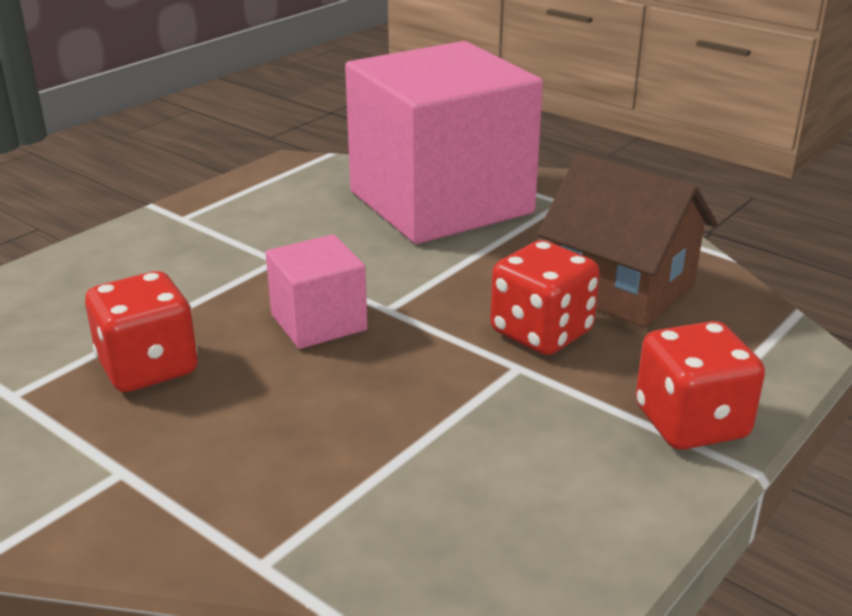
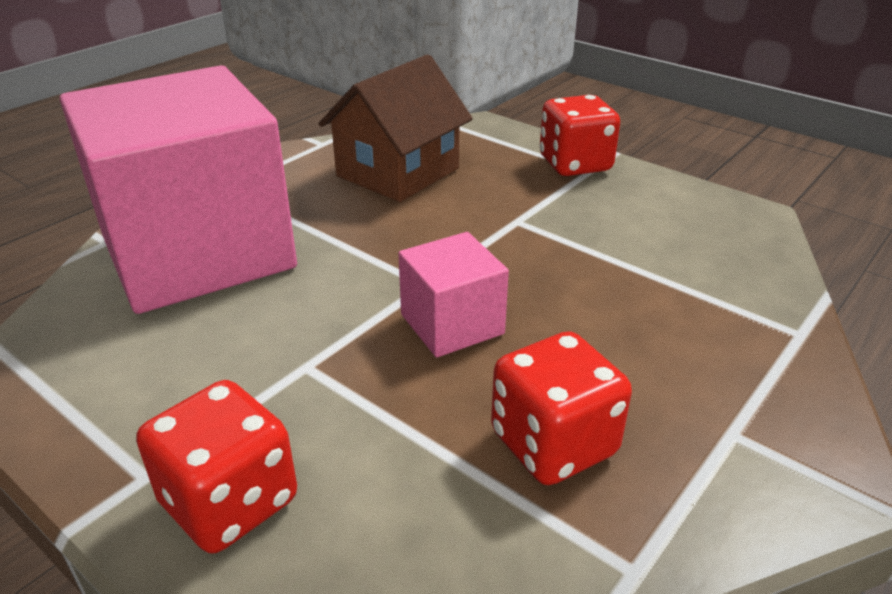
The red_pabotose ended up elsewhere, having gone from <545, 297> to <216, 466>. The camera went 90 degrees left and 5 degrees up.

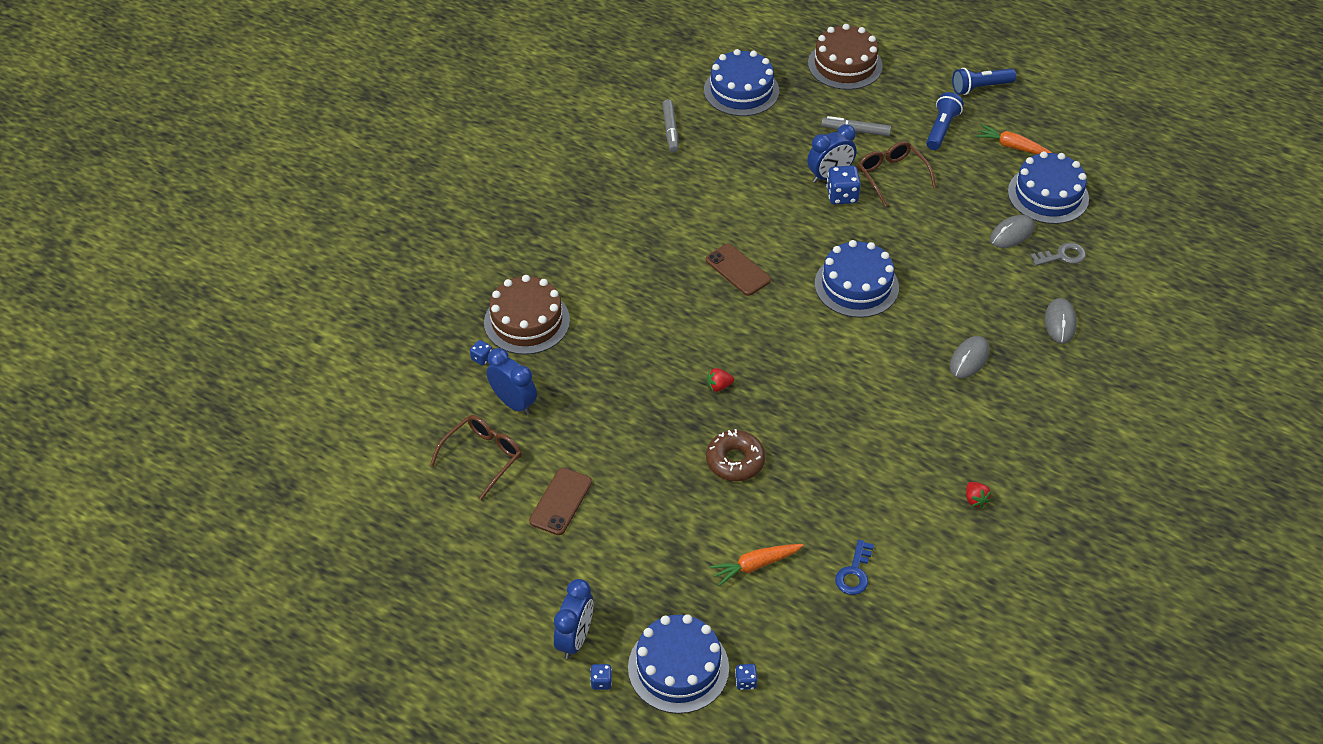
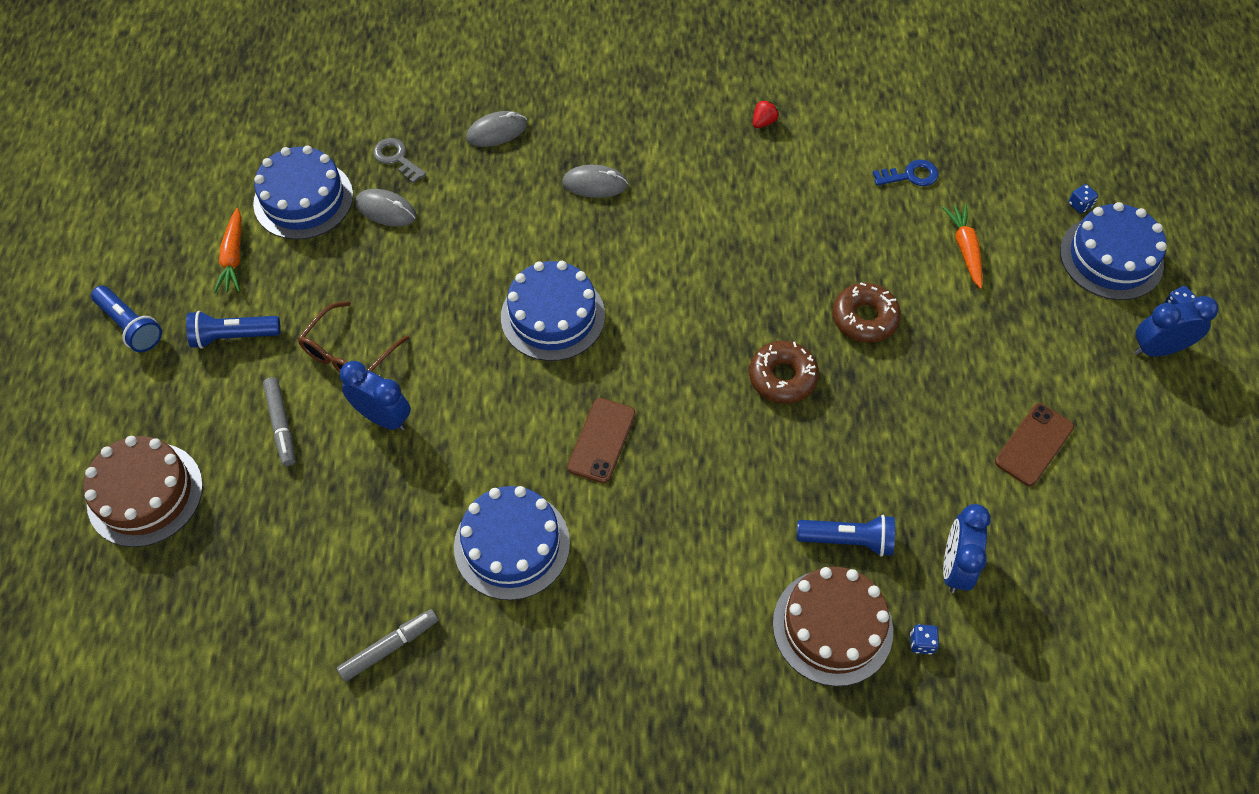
The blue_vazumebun ended up elsewhere, having gone from <741, 82> to <512, 543>. Where the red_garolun stood at <720, 380>, the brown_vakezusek came to stand at <784, 372>. The second view gained the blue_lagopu at <846, 535>. The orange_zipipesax at <756, 565> ended up facing another way, 135 degrees counterclockwise from before. The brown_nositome at <560, 501> ended up facing another way, 45 degrees counterclockwise from before. The second view lost the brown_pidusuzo at <476, 457>. The second view lost the blue_pabotose at <843, 185>. The camera went 120 degrees left and 10 degrees up.

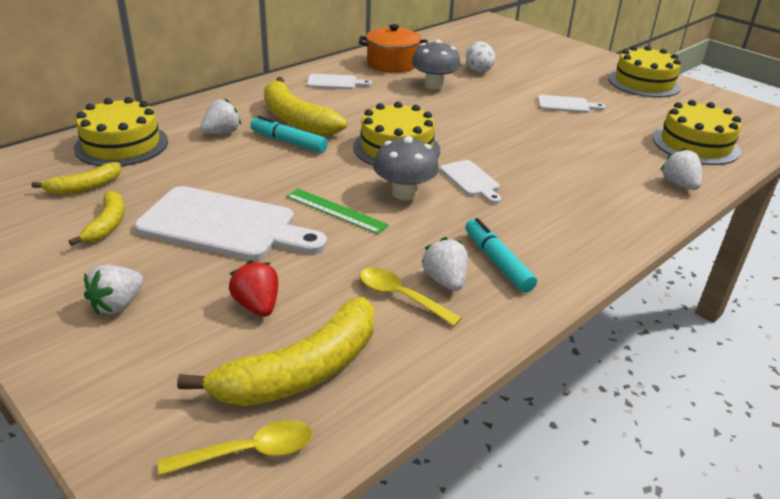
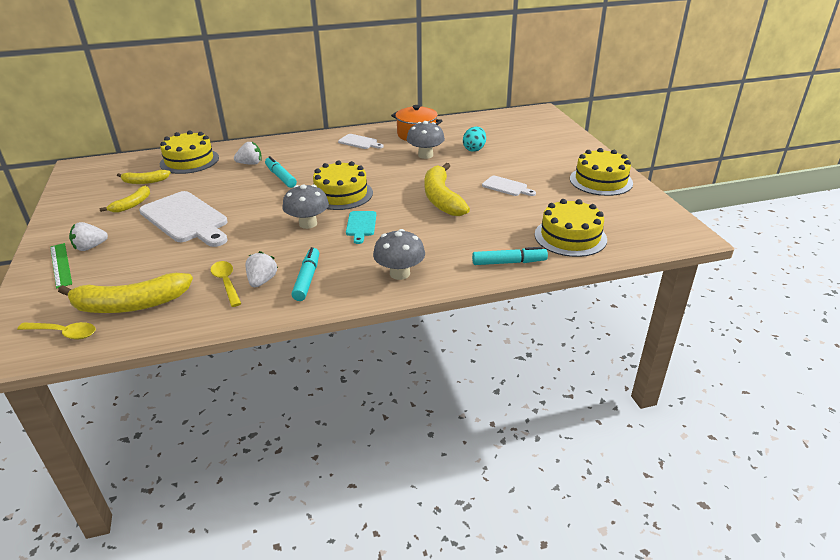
The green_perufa ended up elsewhere, having gone from <337, 211> to <61, 266>. What was the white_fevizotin at <470, 182> turned into the turquoise_fevizotin at <361, 227>. The second view gained the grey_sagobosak at <399, 254>. The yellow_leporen ended up elsewhere, having gone from <305, 106> to <447, 189>. What was the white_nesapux at <480, 57> turned into the turquoise_nesapux at <474, 139>. Where the white_garolun stood at <681, 169>, the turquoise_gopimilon came to stand at <510, 256>. The second view lost the red_garolun at <253, 288>. The camera went 30 degrees right and 0 degrees up.

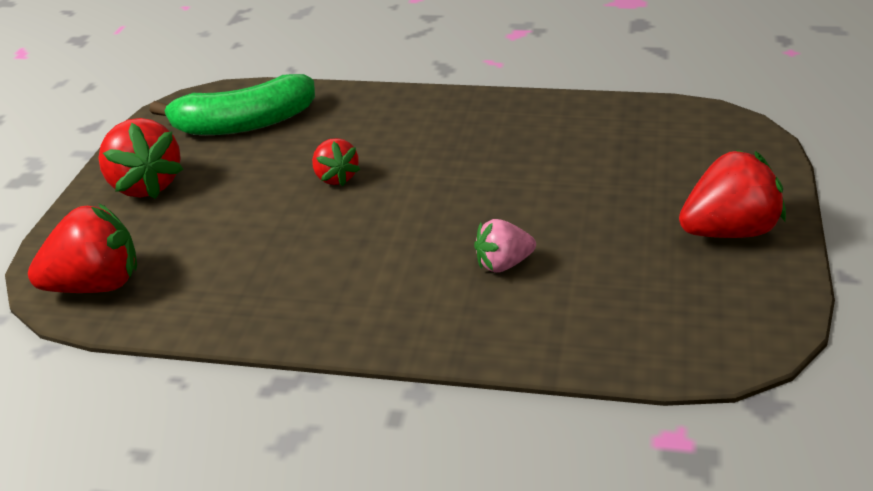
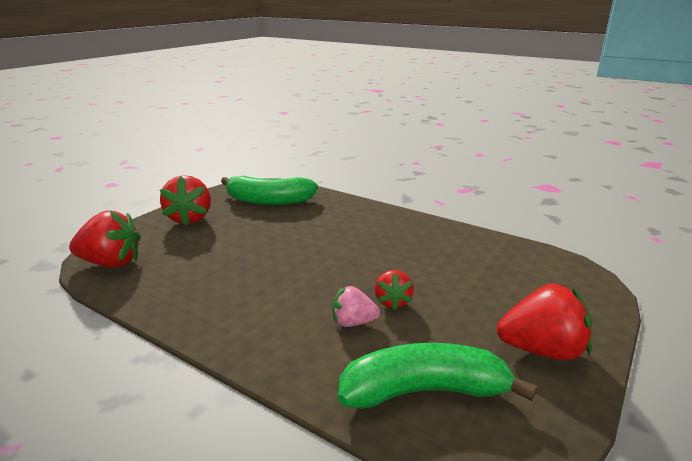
The second view gained the green_leporen at <437, 376>. The red_garolun ended up elsewhere, having gone from <336, 162> to <394, 290>. The camera went 20 degrees right and 10 degrees down.

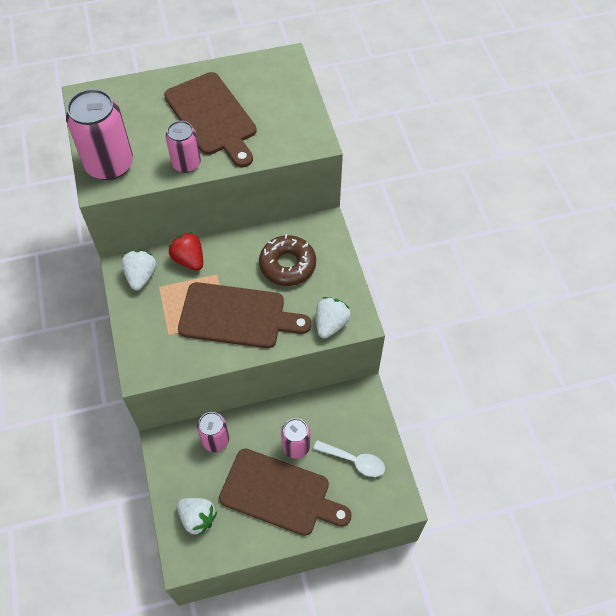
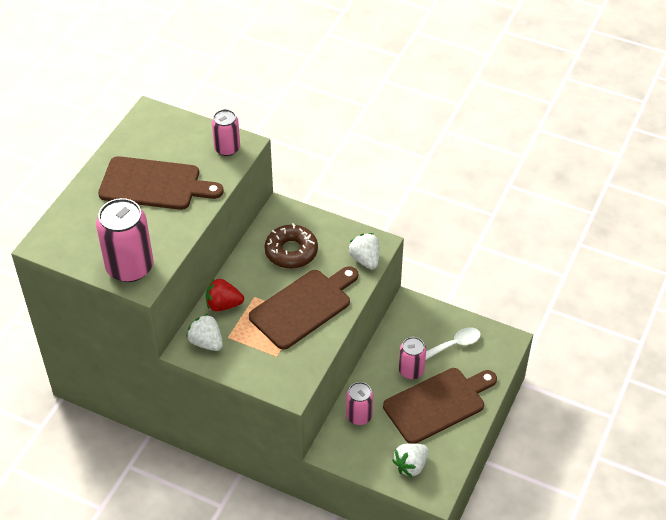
The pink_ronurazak ended up elsewhere, having gone from <183, 147> to <226, 132>. The white_garolun at <197, 517> ended up facing another way, 150 degrees clockwise from before. The camera went 50 degrees left and 10 degrees down.

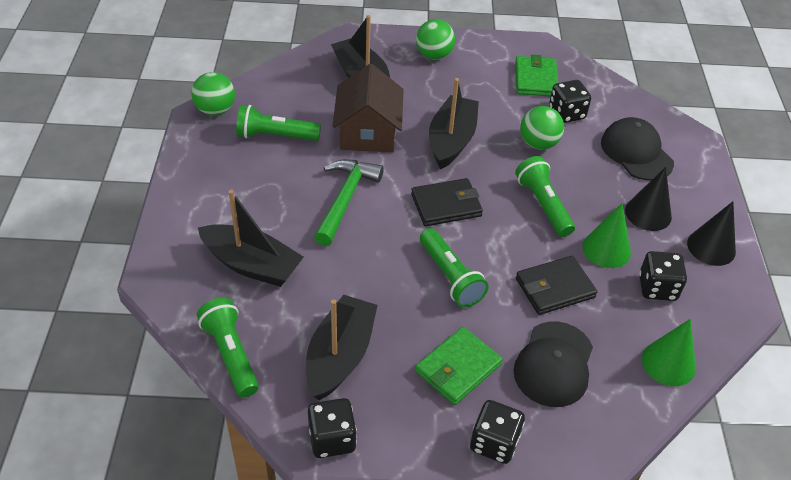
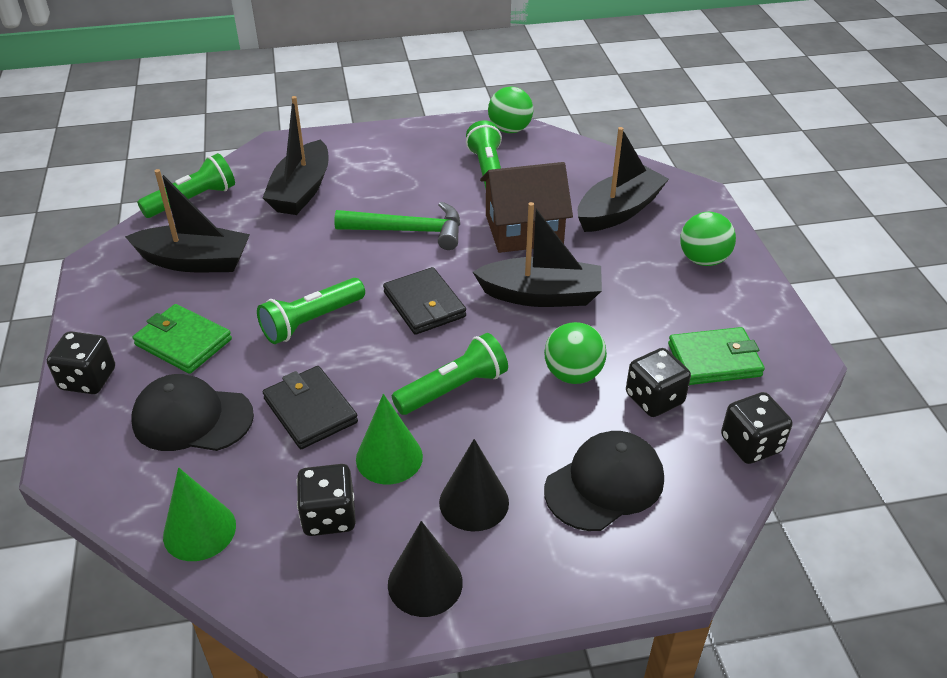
The black_pabotose ended up elsewhere, having gone from <332, 428> to <756, 428>. The camera went 80 degrees right and 5 degrees down.

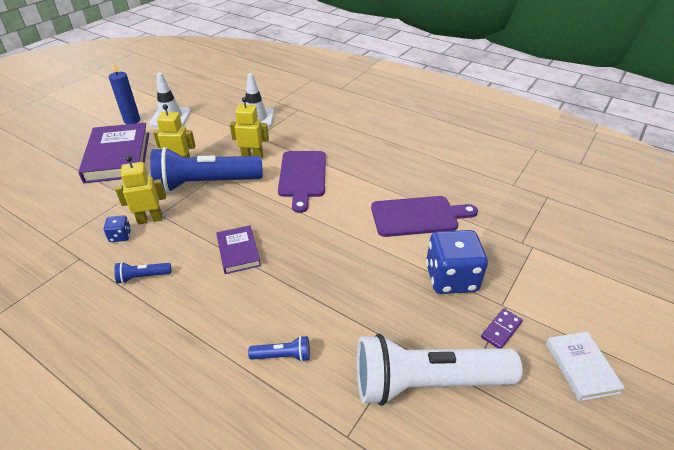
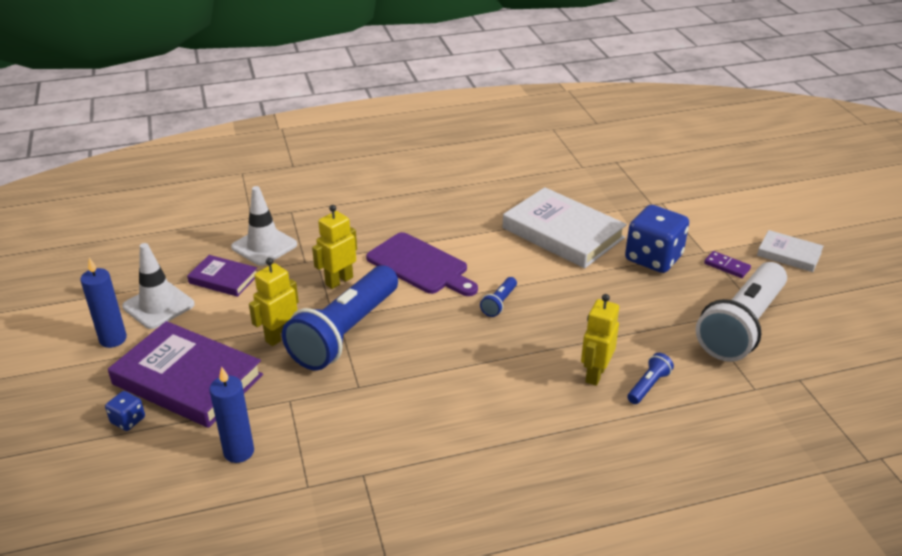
The blue_pabotose ended up elsewhere, having gone from <117, 228> to <125, 411>. The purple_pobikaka ended up elsewhere, having gone from <238, 249> to <222, 276>. The second view gained the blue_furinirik at <231, 414>. The blue_lagopu ended up elsewhere, having gone from <142, 273> to <498, 297>. Where the purple_fevizotin stood at <424, 216>, the white_pobikaka came to stand at <565, 227>. The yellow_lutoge ended up elsewhere, having gone from <140, 190> to <600, 340>. The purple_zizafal at <502, 328> ended up facing another way, 45 degrees counterclockwise from before. The camera went 50 degrees left and 5 degrees down.

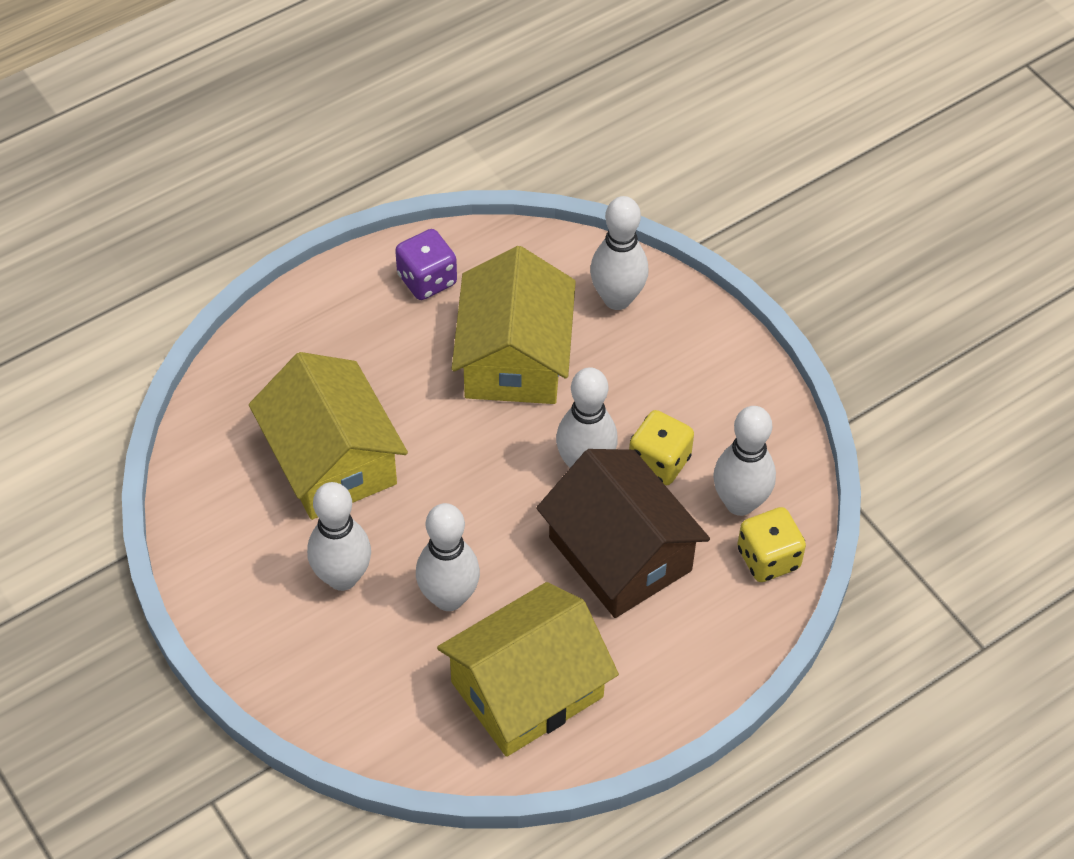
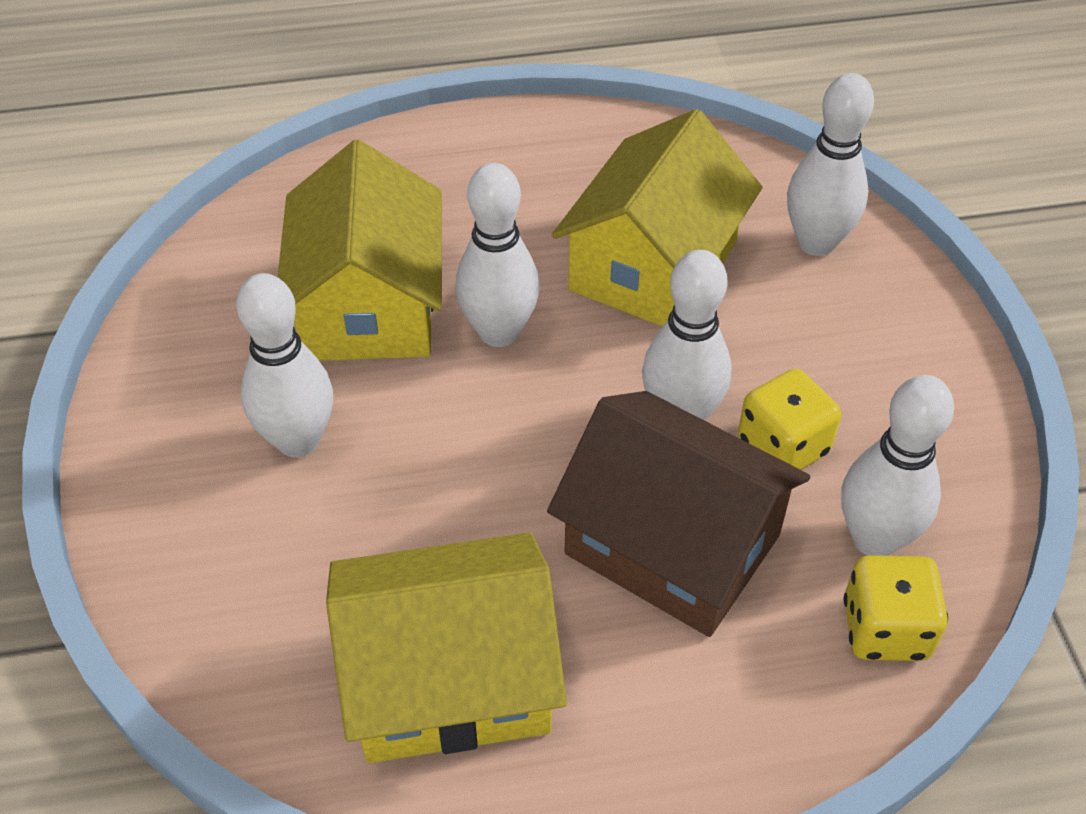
The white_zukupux ended up elsewhere, having gone from <448, 557> to <498, 255>. The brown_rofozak at <623, 533> ended up facing another way, 45 degrees counterclockwise from before. The second view lost the purple_pabotose at <426, 264>. The camera went 25 degrees right and 5 degrees down.

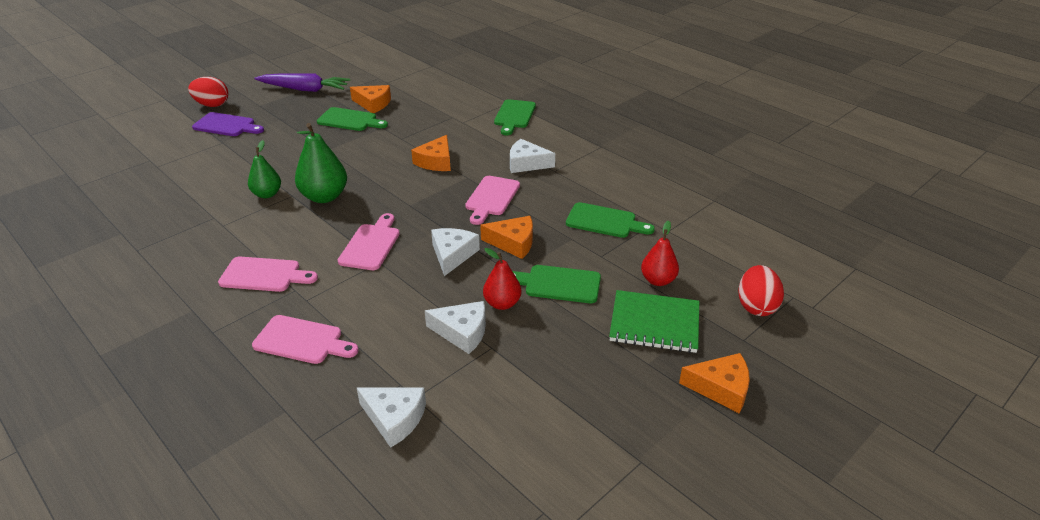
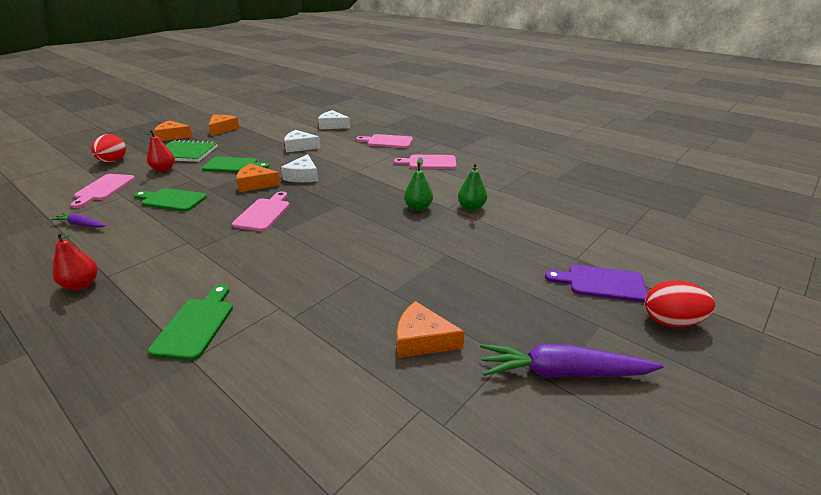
The second view gained the purple_zipipesax at <78, 220>. The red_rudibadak ended up elsewhere, having gone from <502, 279> to <75, 261>. The pink_fevizotin ended up elsewhere, having gone from <369, 241> to <103, 191>. The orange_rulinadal ended up elsewhere, having gone from <431, 153> to <224, 125>. The size of the green_rudibadak at <321, 163> changed by a factor of 0.64. The second view lost the green_fevizotin at <352, 119>. The second view lost the white_rulinadal at <532, 156>. The camera went 175 degrees right and 5 degrees down.

